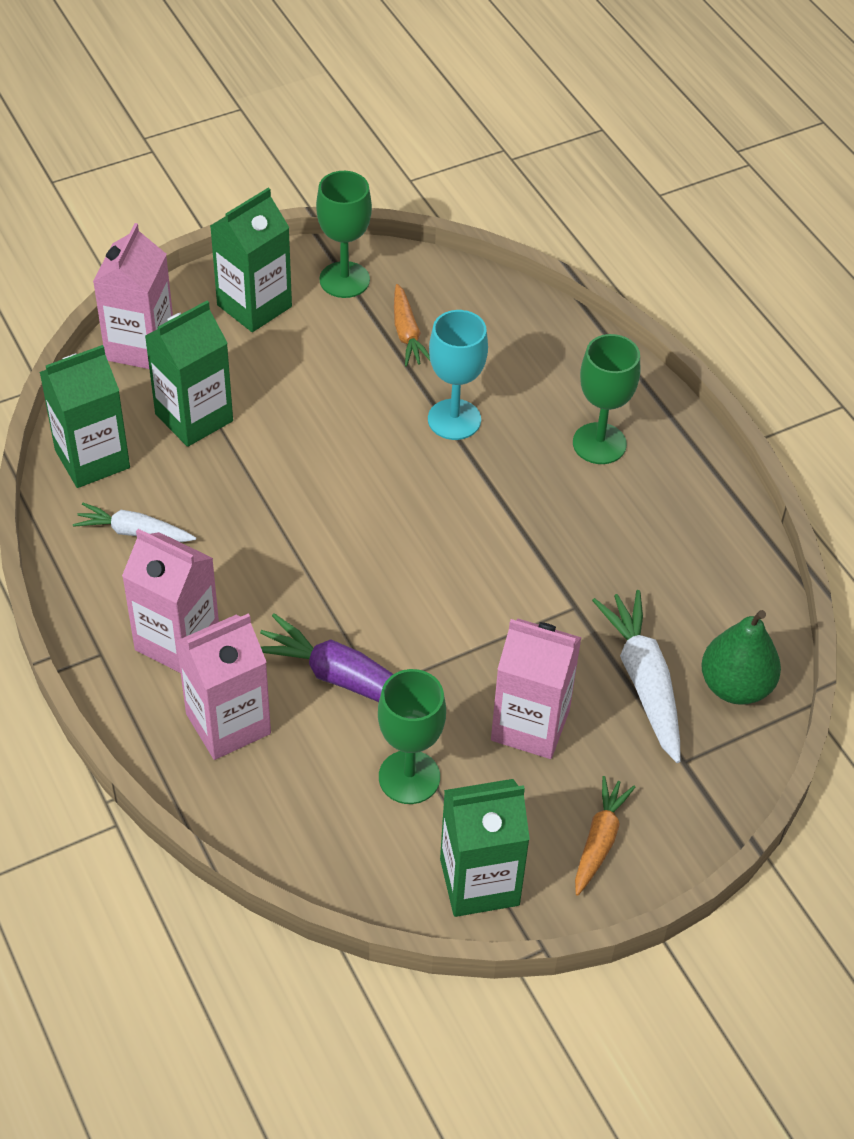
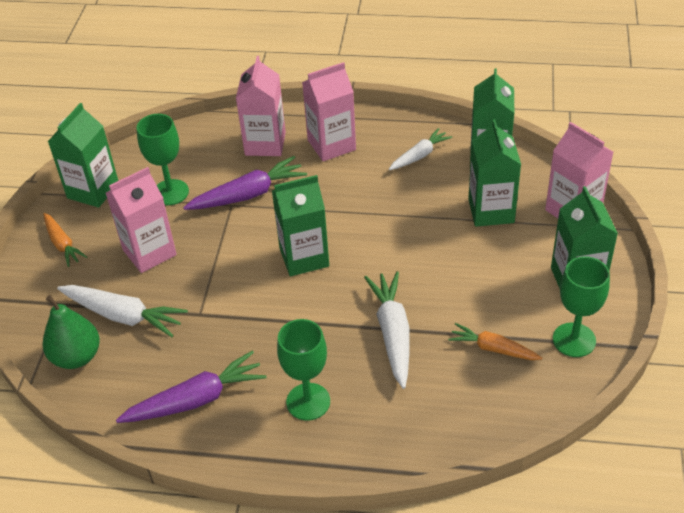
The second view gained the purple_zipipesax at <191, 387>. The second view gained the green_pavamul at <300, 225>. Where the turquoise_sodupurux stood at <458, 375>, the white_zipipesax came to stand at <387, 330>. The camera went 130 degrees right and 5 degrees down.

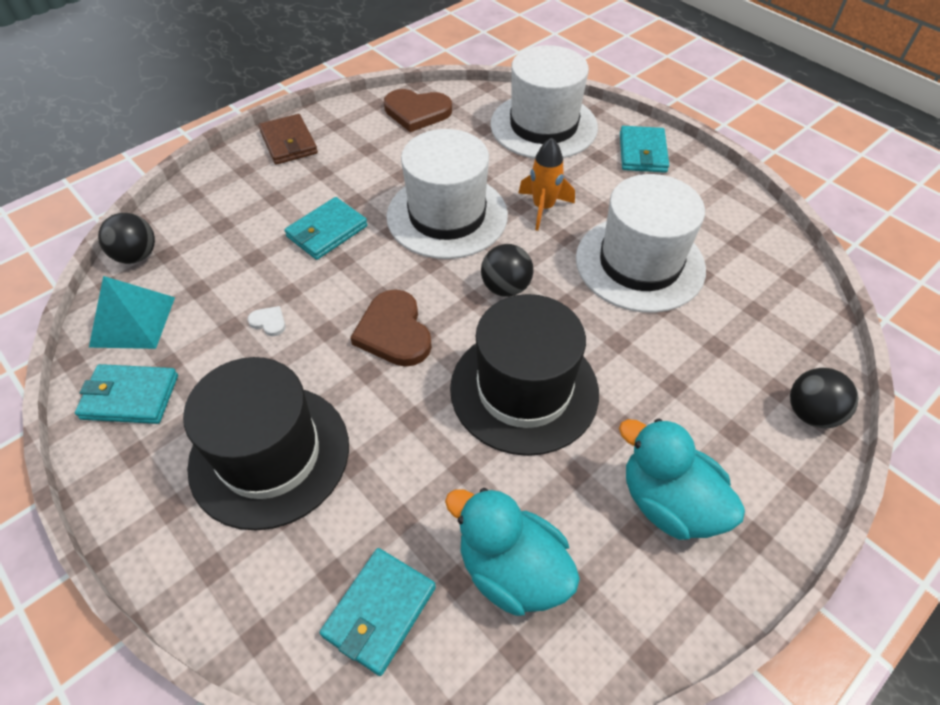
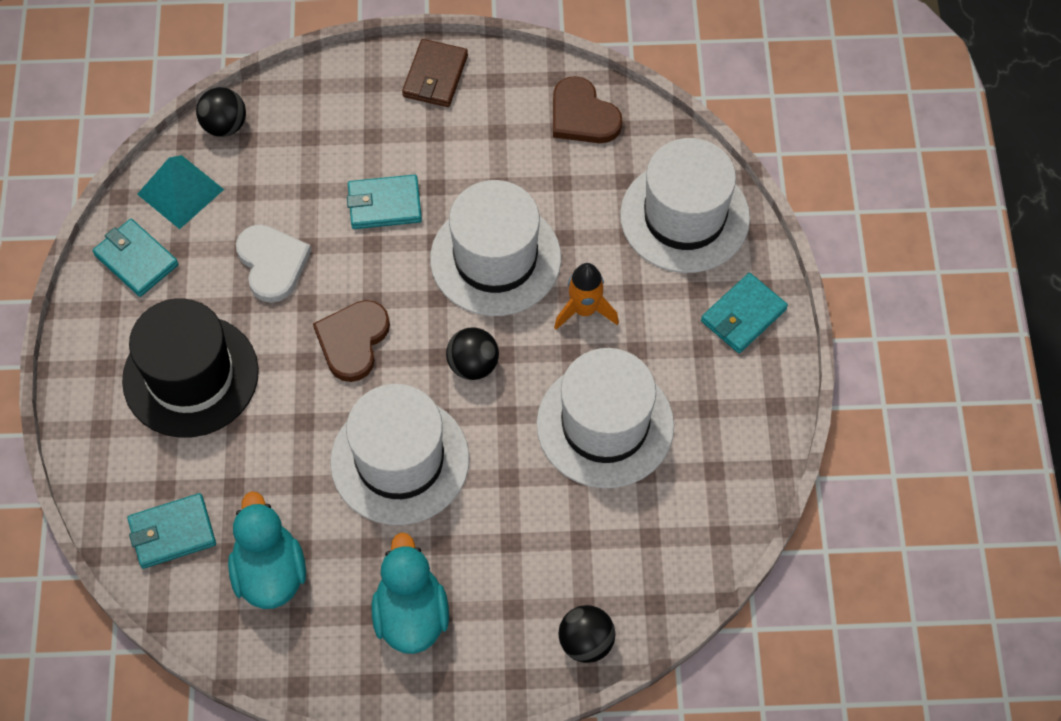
The size of the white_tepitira at <267, 321> changed by a factor of 2.24. What was the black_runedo at <524, 375> turned into the white_runedo at <399, 454>. The camera went 40 degrees right and 10 degrees up.

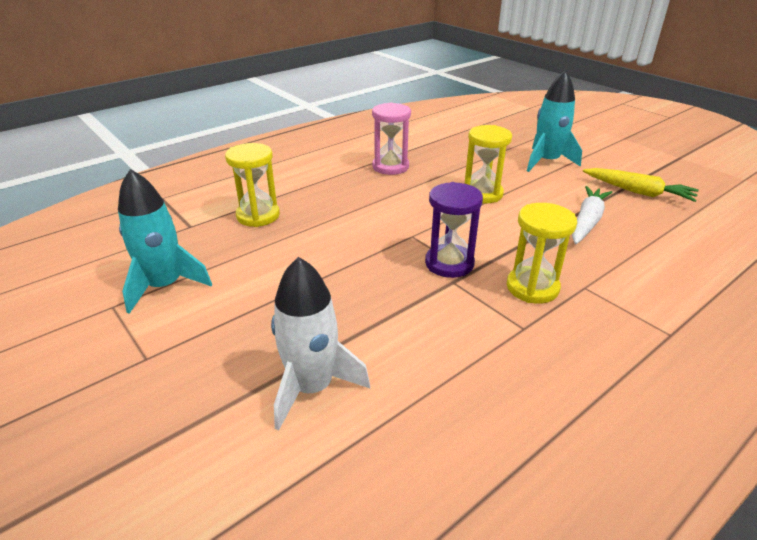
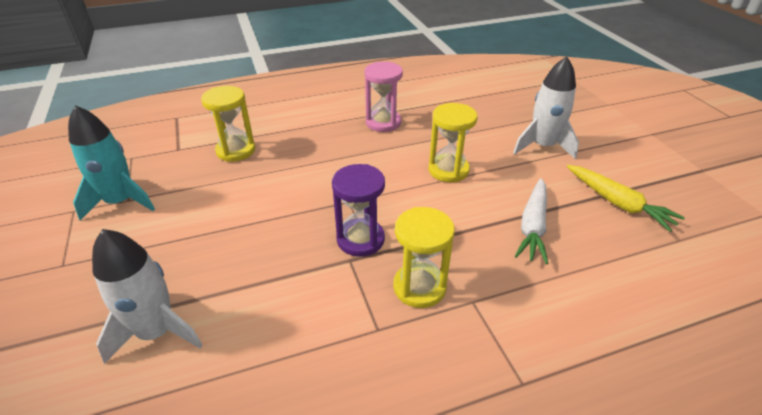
What was the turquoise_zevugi at <554, 121> turned into the white_zevugi at <546, 107>. The white_zipipesax at <592, 215> ended up facing another way, 150 degrees clockwise from before. The camera went 20 degrees right and 5 degrees up.

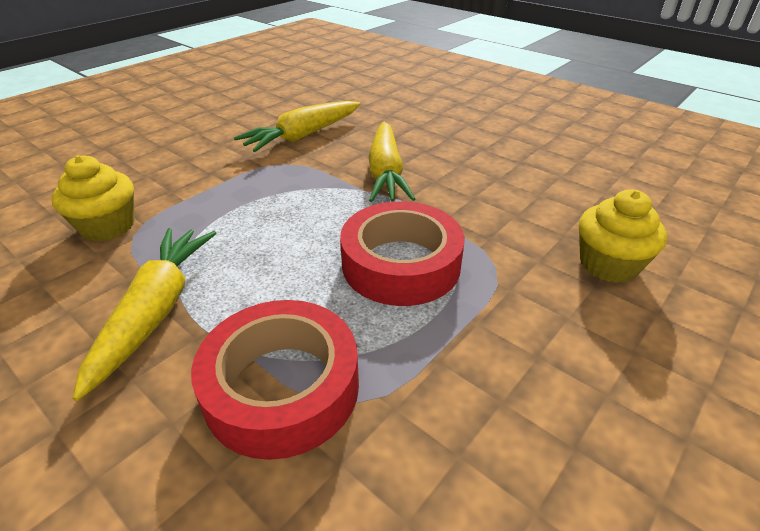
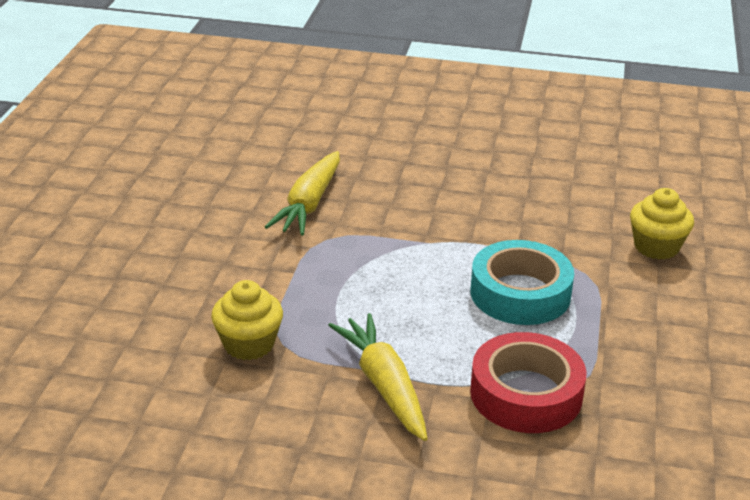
What was the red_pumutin at <402, 253> turned into the turquoise_pumutin at <522, 282>. The second view lost the yellow_zipipesax at <391, 162>. The camera went 30 degrees left and 5 degrees down.

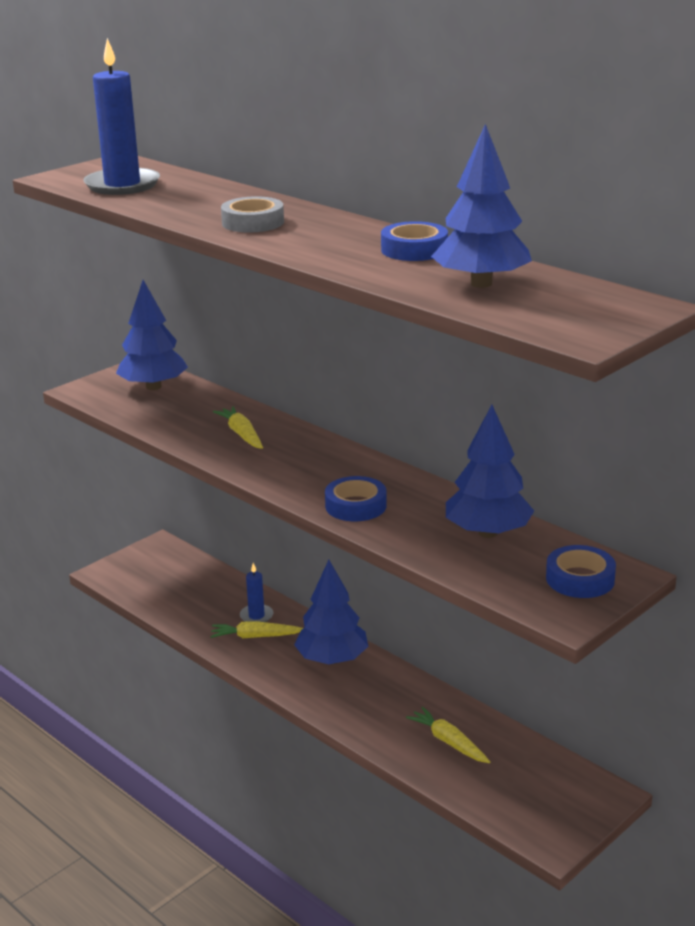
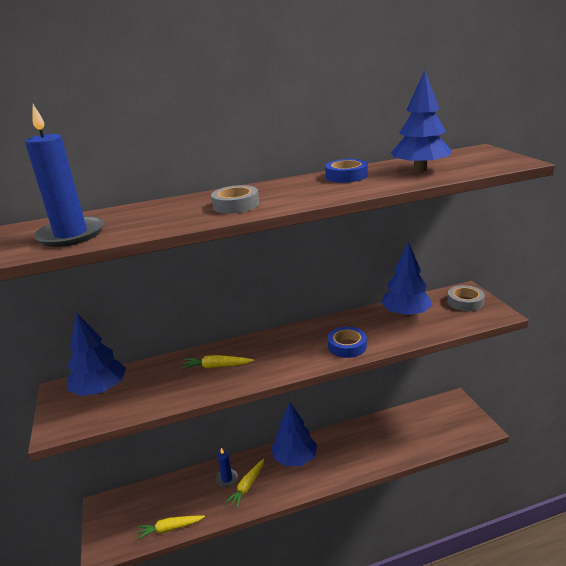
The yellow_zipipesax ended up elsewhere, having gone from <448, 735> to <171, 527>. What was the blue_pumutin at <581, 571> turned into the grey_pumutin at <466, 298>. The camera went 60 degrees left and 0 degrees up.

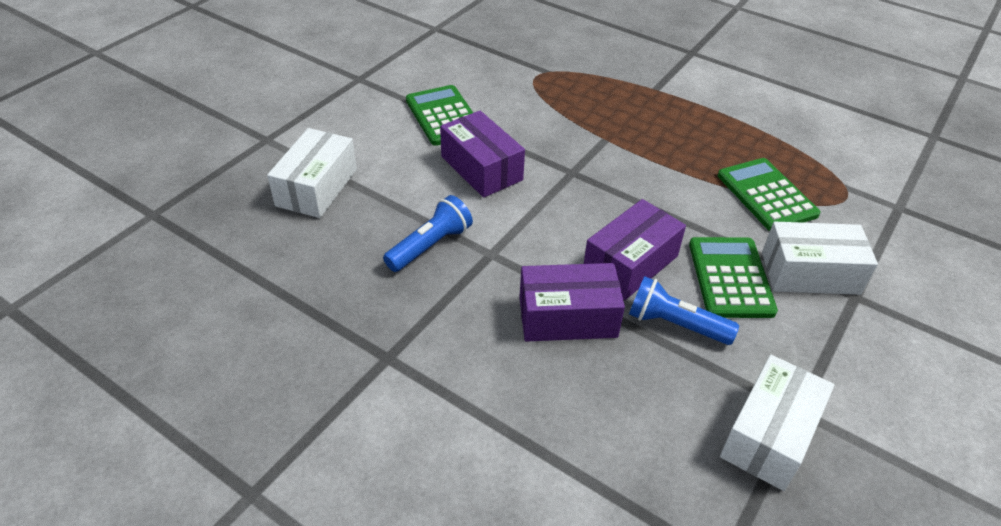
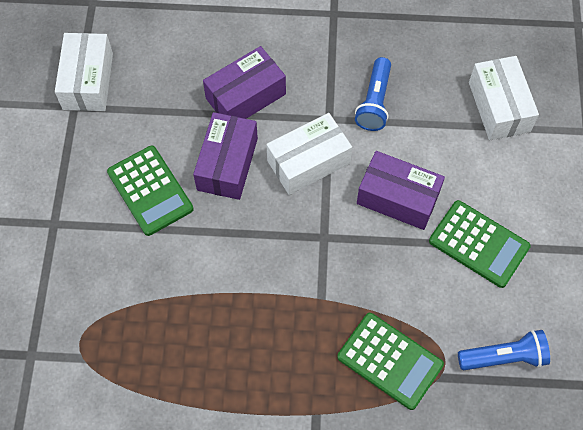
The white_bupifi ended up elsewhere, having gone from <820, 258> to <309, 154>. The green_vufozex ended up elsewhere, having gone from <769, 194> to <390, 361>. The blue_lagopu ended up elsewhere, having gone from <684, 310> to <504, 350>. The camera went 150 degrees right and 20 degrees up.

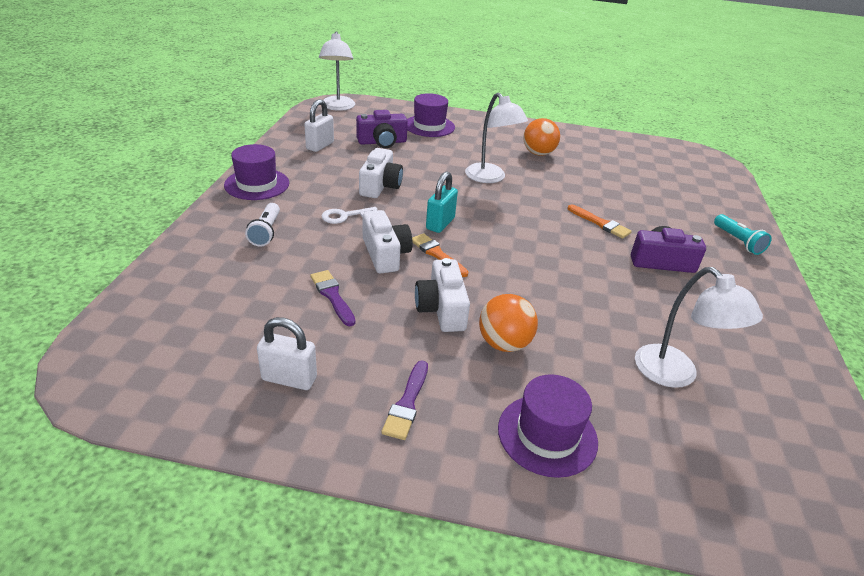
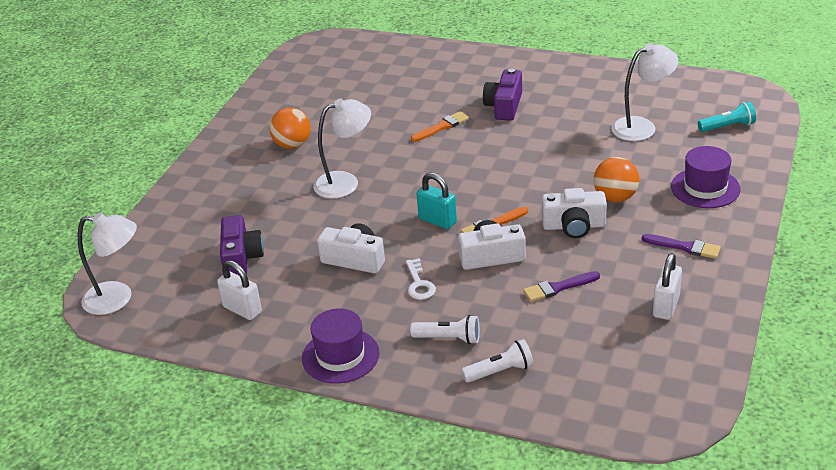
The second view gained the white_lagopu at <497, 361>. The turquoise_lagopu ended up elsewhere, having gone from <743, 234> to <727, 117>. The second view lost the purple_runedo at <431, 115>. The camera went 75 degrees left and 0 degrees up.

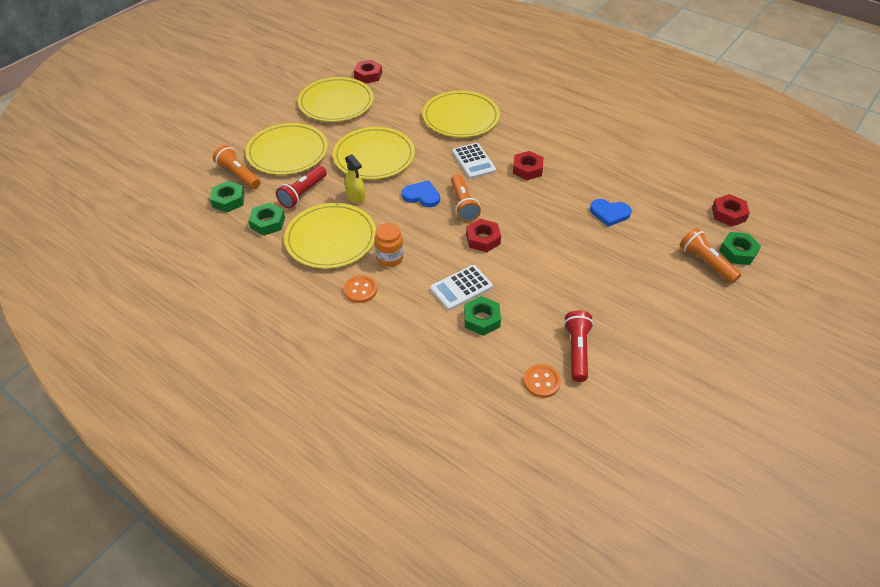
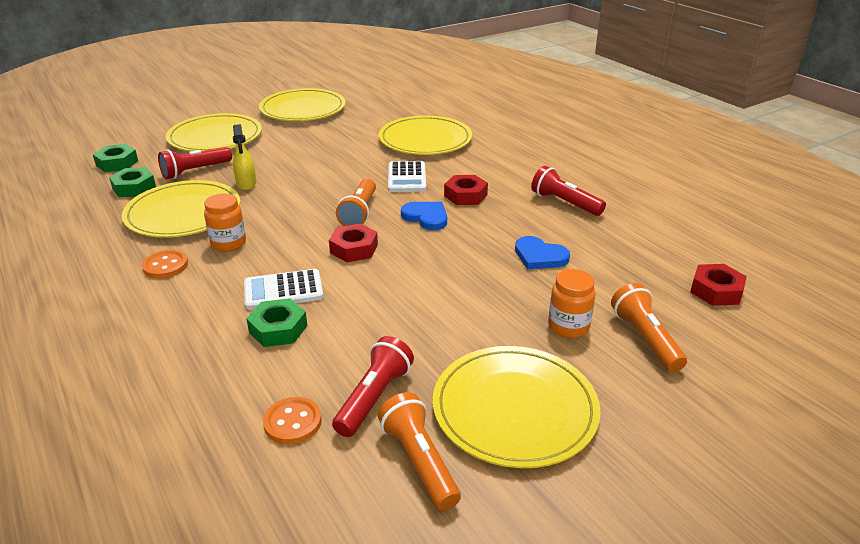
The orange_lagopu ended up elsewhere, having gone from <237, 167> to <419, 451>. The blue_tepitira ended up elsewhere, having gone from <421, 193> to <424, 216>. The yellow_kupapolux ended up elsewhere, having gone from <374, 153> to <517, 407>. The second view gained the red_lagopu at <568, 191>. The second view gained the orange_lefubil at <571, 303>. The second view lost the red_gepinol at <368, 72>. The second view lost the green_gepinol at <740, 248>. The camera went 20 degrees right and 15 degrees down.

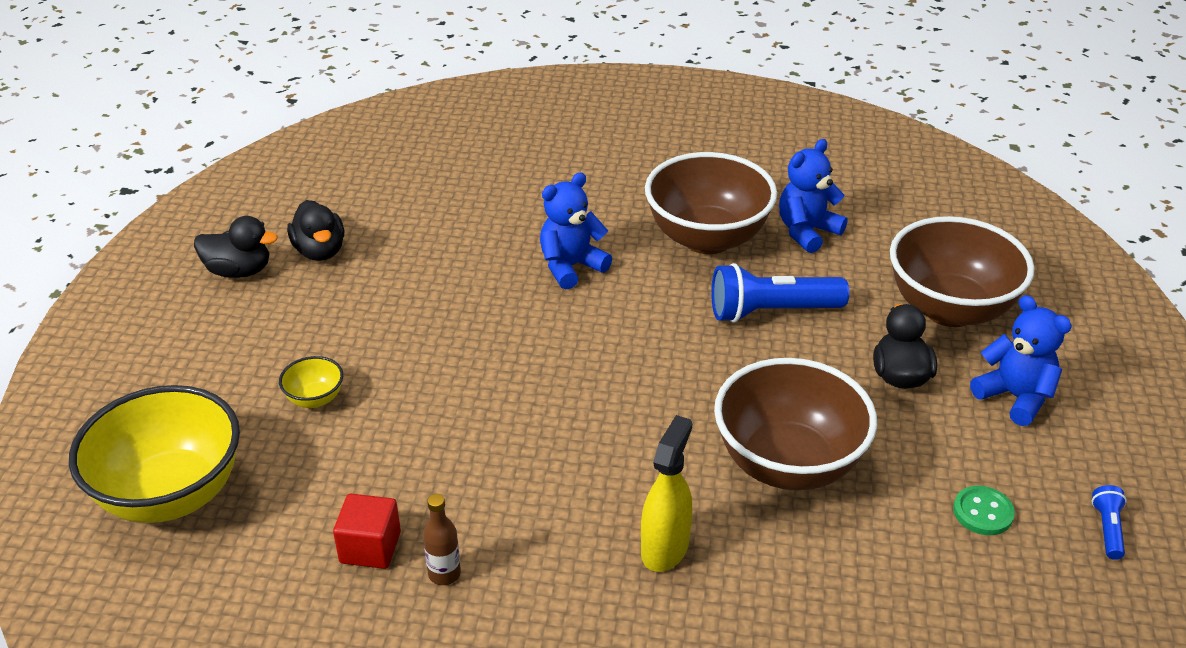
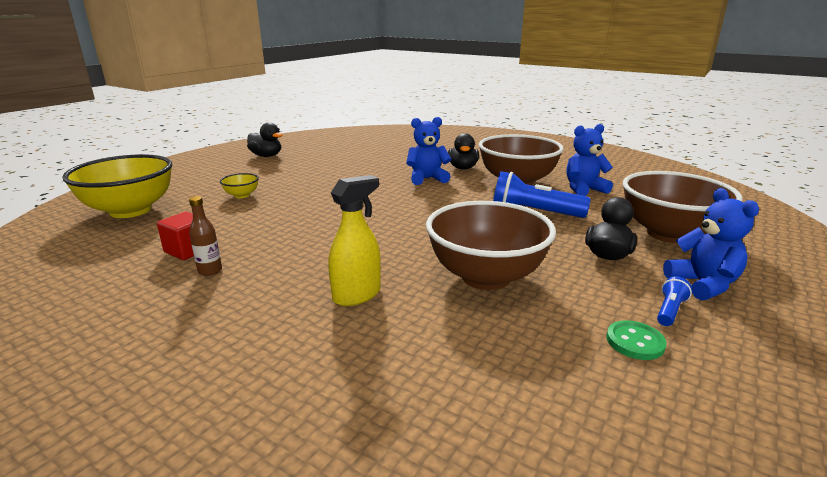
The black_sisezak ended up elsewhere, having gone from <315, 230> to <463, 151>. The blue_lagopu ended up elsewhere, having gone from <1109, 522> to <674, 301>. The camera went 25 degrees right and 15 degrees down.

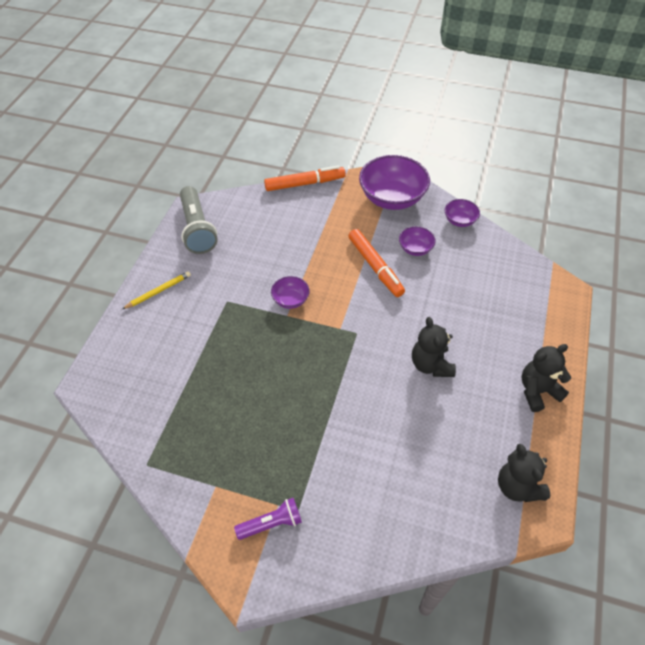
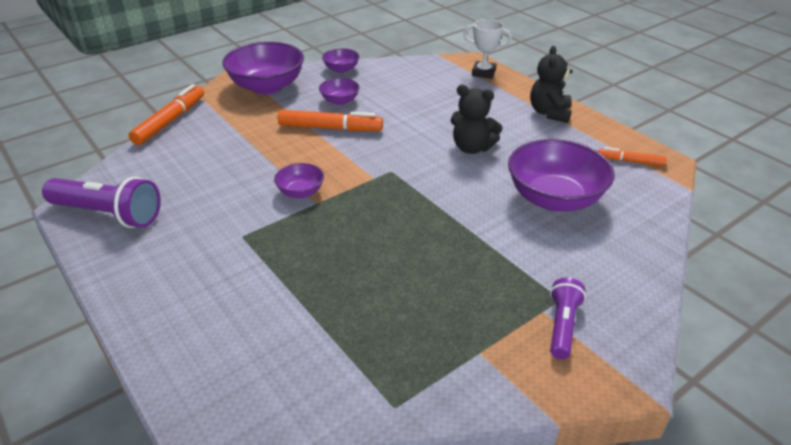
What was the grey_lagopu at <199, 220> turned into the purple_lagopu at <101, 202>. The second view gained the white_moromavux at <487, 49>. The second view gained the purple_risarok at <561, 175>. Where the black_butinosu stood at <524, 473>, the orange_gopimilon came to stand at <632, 156>. The second view lost the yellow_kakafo at <156, 290>. The camera went 55 degrees left and 15 degrees down.

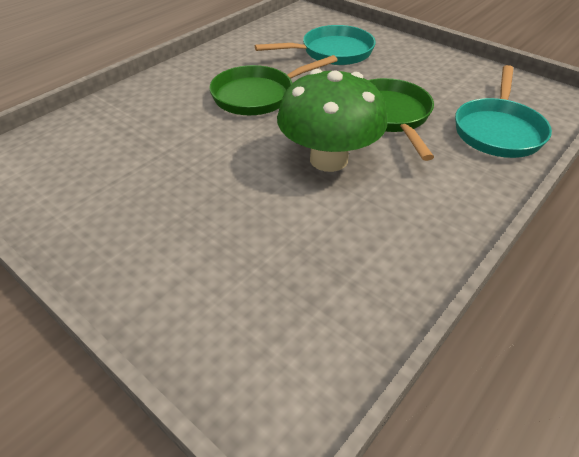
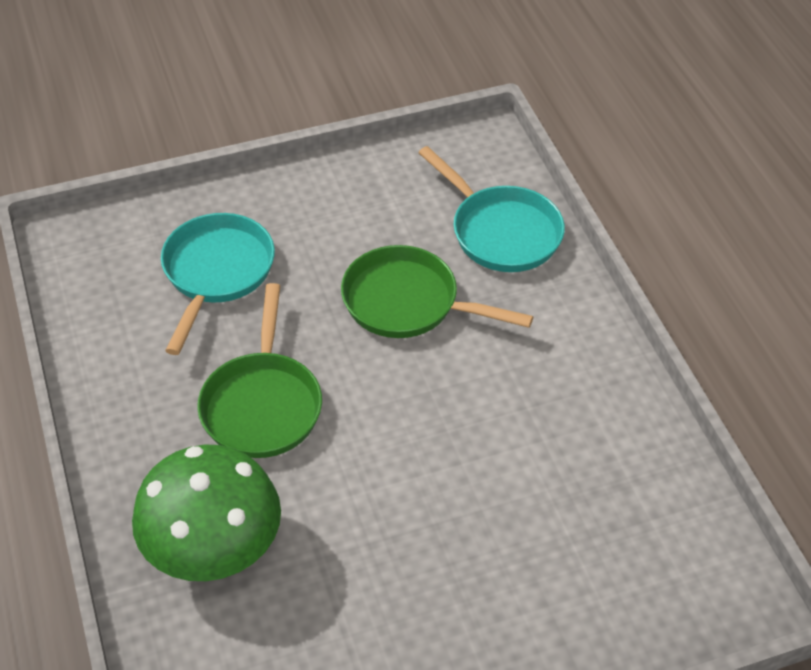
The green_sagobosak ended up elsewhere, having gone from <332, 120> to <206, 513>. The camera went 60 degrees left and 5 degrees up.

